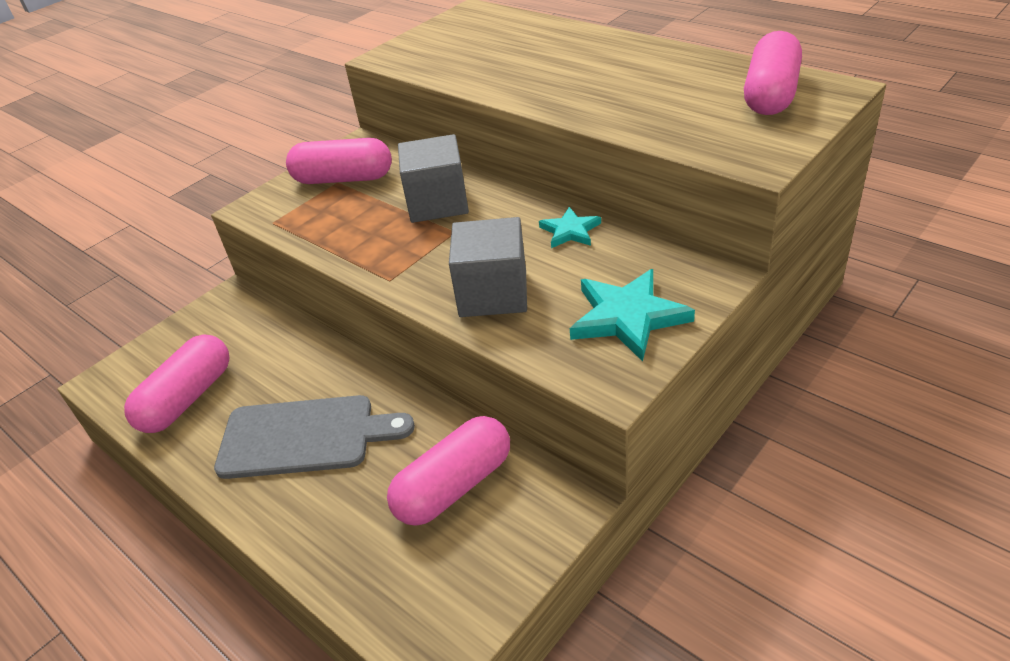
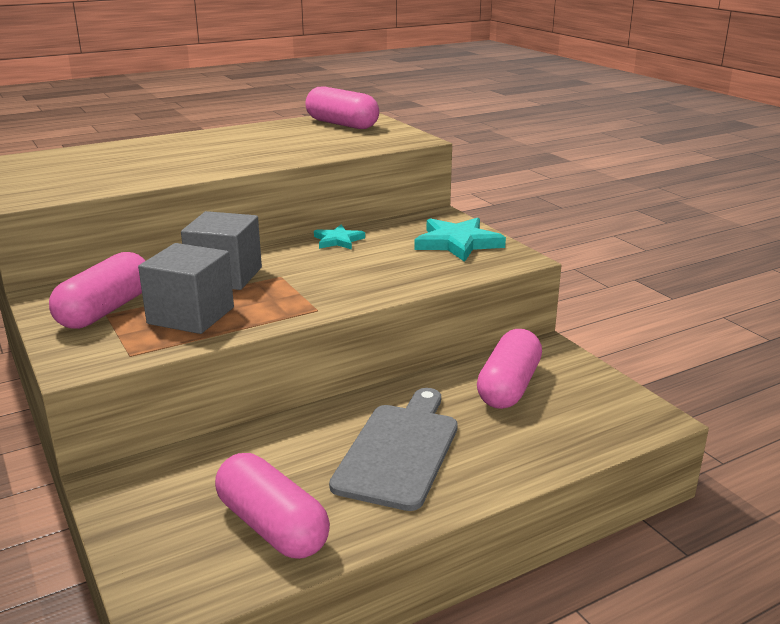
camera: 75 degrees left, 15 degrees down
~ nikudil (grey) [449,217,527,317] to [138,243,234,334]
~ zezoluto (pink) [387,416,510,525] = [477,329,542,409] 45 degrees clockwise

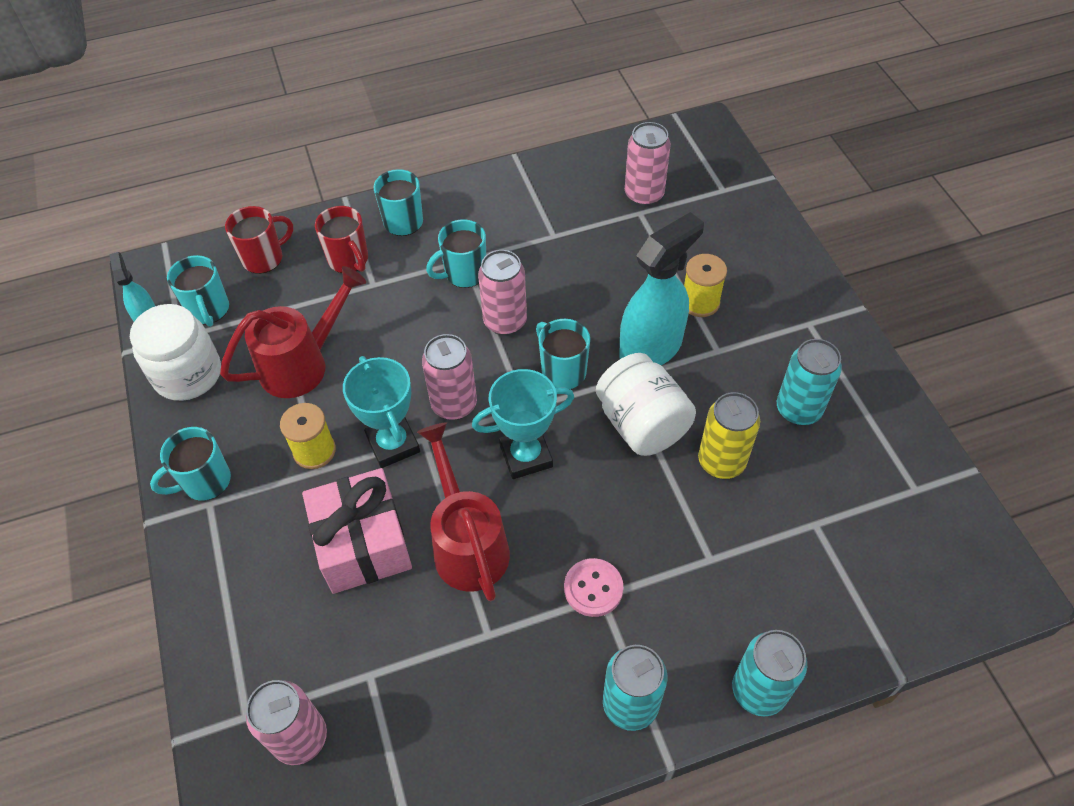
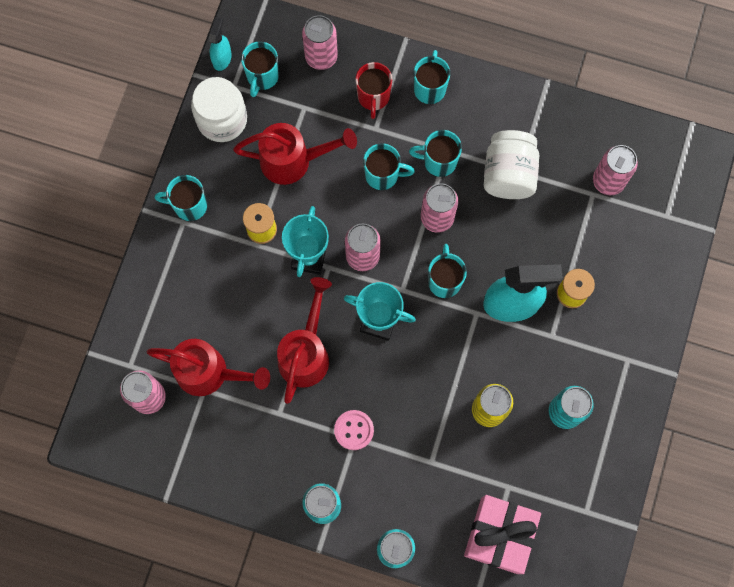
camera: 35 degrees right, 20 degrees up
+ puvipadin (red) [147,339,270,396]
+ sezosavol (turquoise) [363,143,415,190]
~ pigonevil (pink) [302,468,412,594] to [464,495,541,574]
~ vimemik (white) [596,353,696,456] to [484,130,539,199]
~ sezosavol (red) [225,206,293,274] to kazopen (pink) [302,15,338,70]

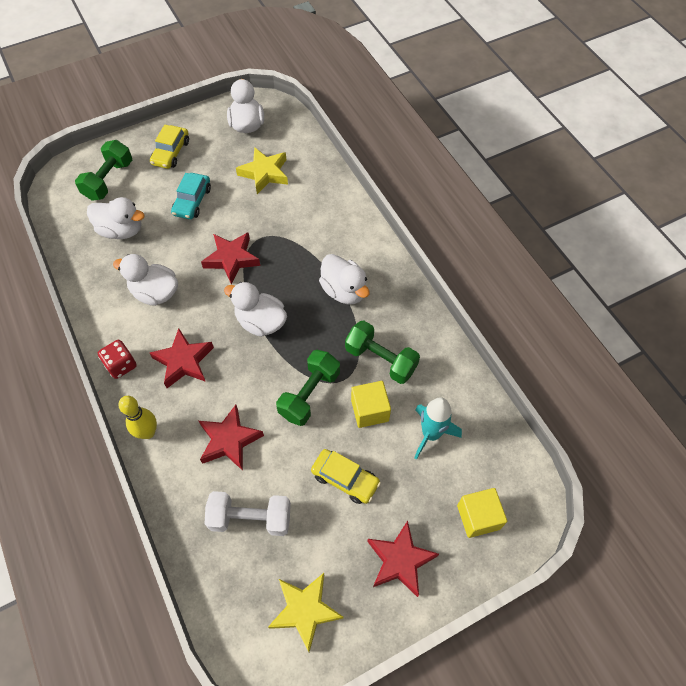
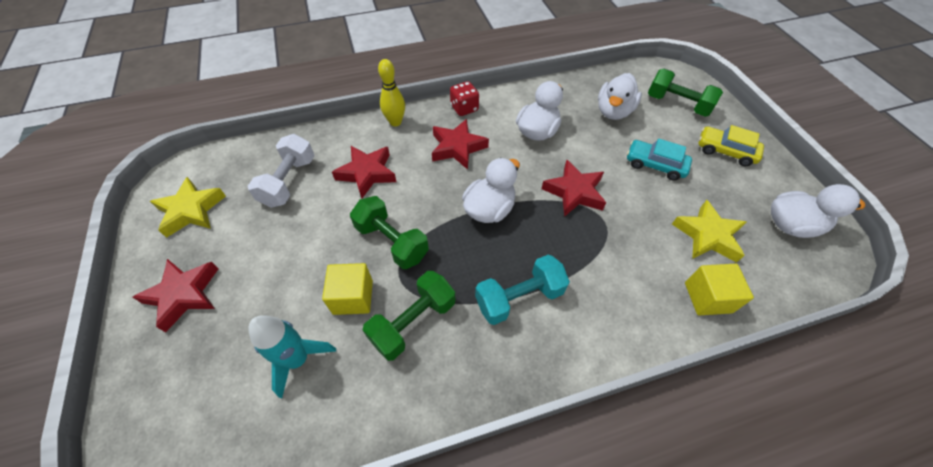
camera: 100 degrees right, 5 degrees down
- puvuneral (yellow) [311,449,381,504]
~ nikudil (yellow) [457,488,507,538] to [685,263,754,315]
~ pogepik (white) [319,254,370,304] to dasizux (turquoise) [475,255,570,325]

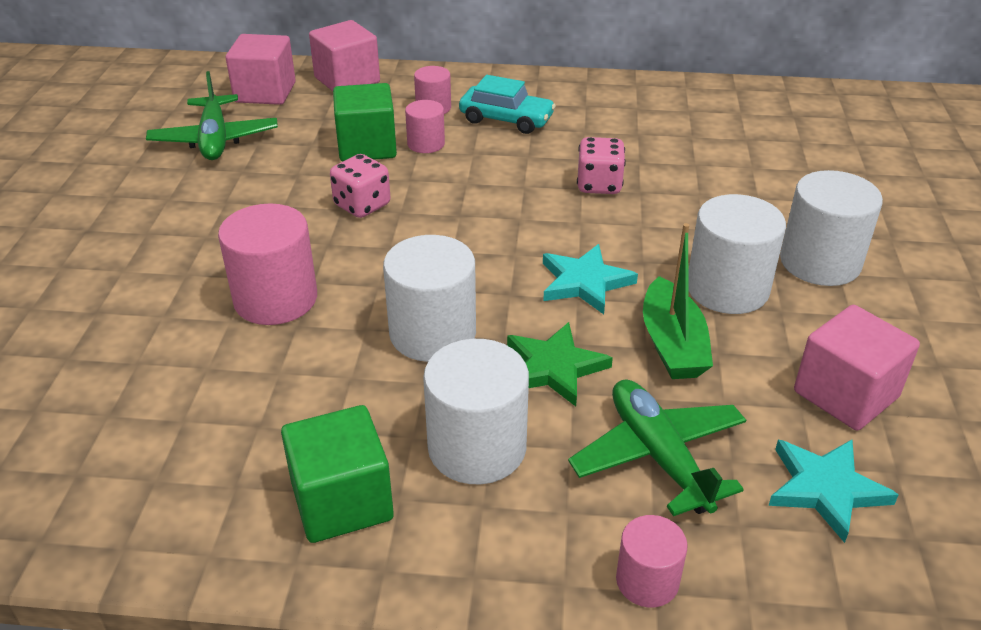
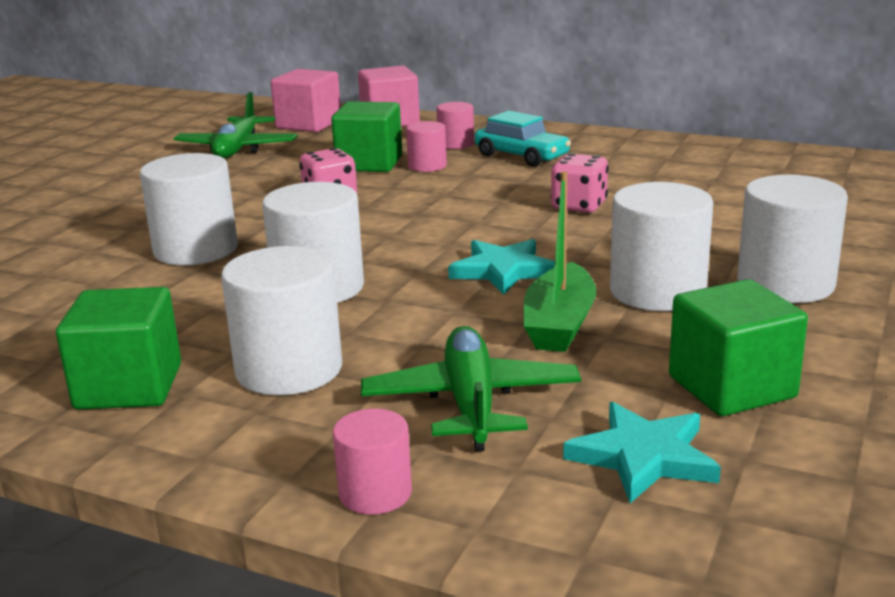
camera: 20 degrees right, 15 degrees down
- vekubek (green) [507,322,613,406]
~ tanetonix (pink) [218,204,317,325] to tanetonix (white) [140,153,238,265]
~ nikudil (pink) [794,305,920,431] to nikudil (green) [669,279,808,416]

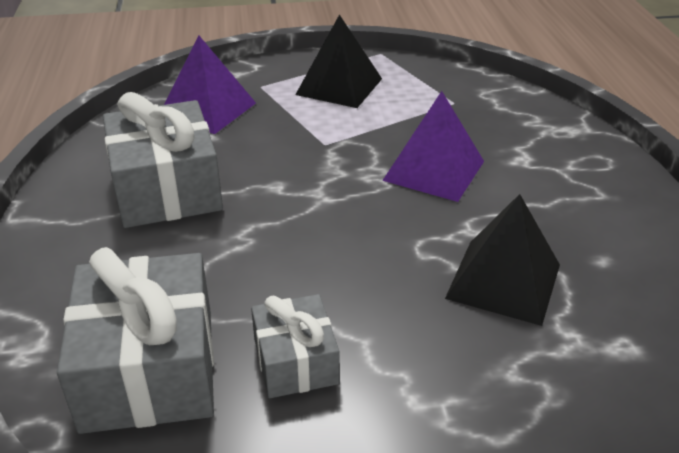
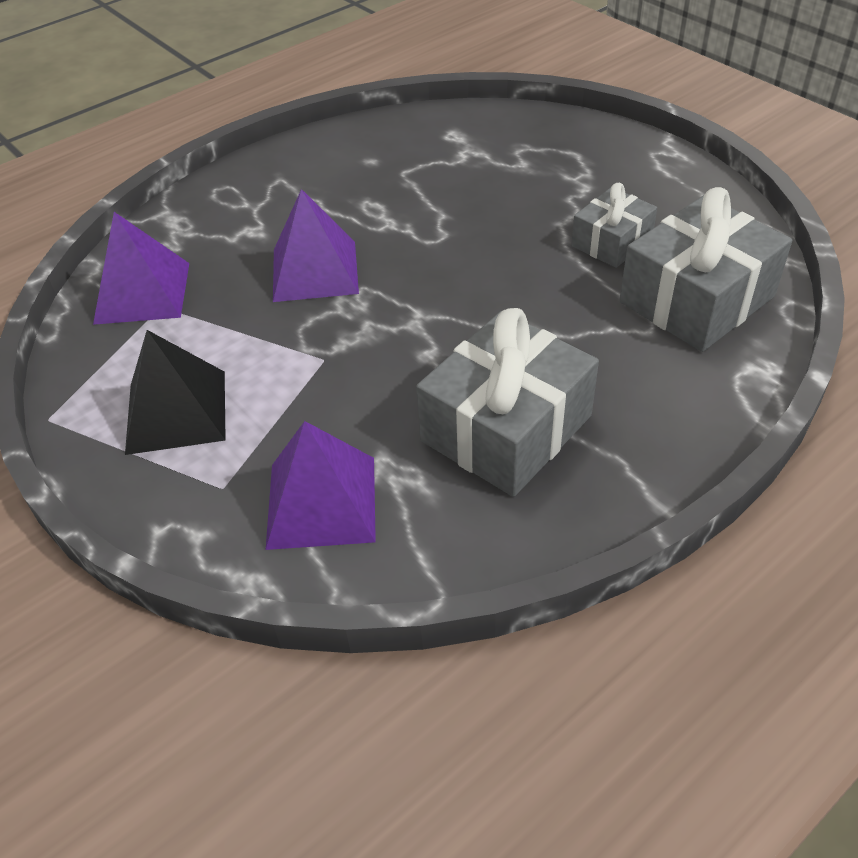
camera: 120 degrees left, 10 degrees up
- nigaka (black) [445,194,560,326]
+ nigaka (purple) [93,212,189,325]

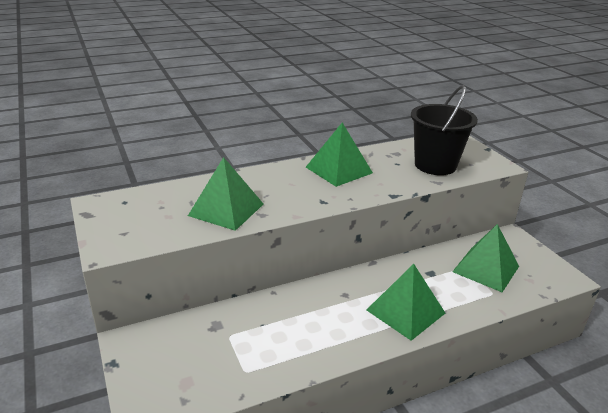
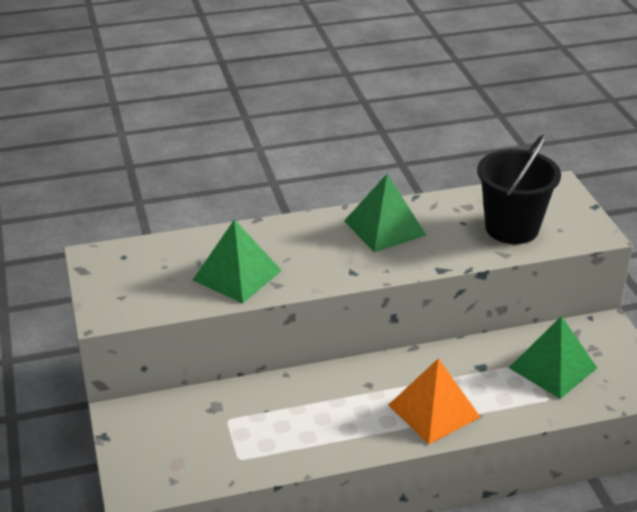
camera: 10 degrees right, 5 degrees up
~ nigaka (green) [367,264,445,341] to nigaka (orange) [388,358,480,444]

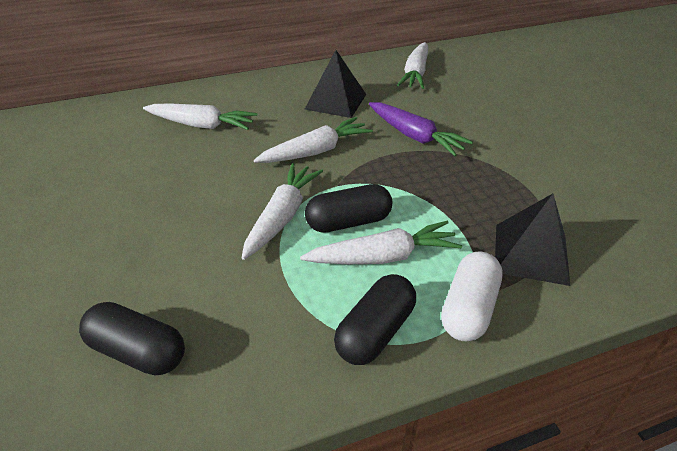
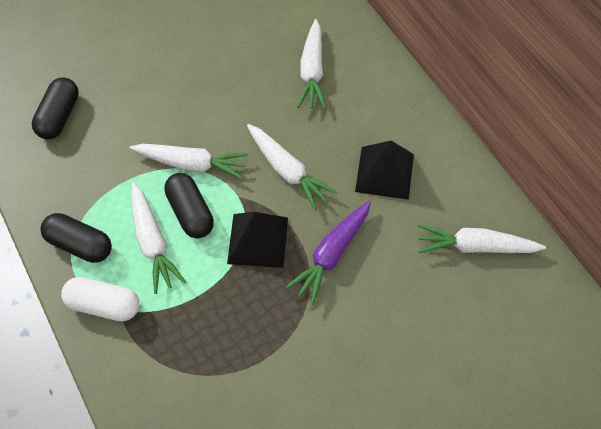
camera: 80 degrees right, 20 degrees up
~ nigaka (black) [495,194,570,286] to [227,212,288,268]

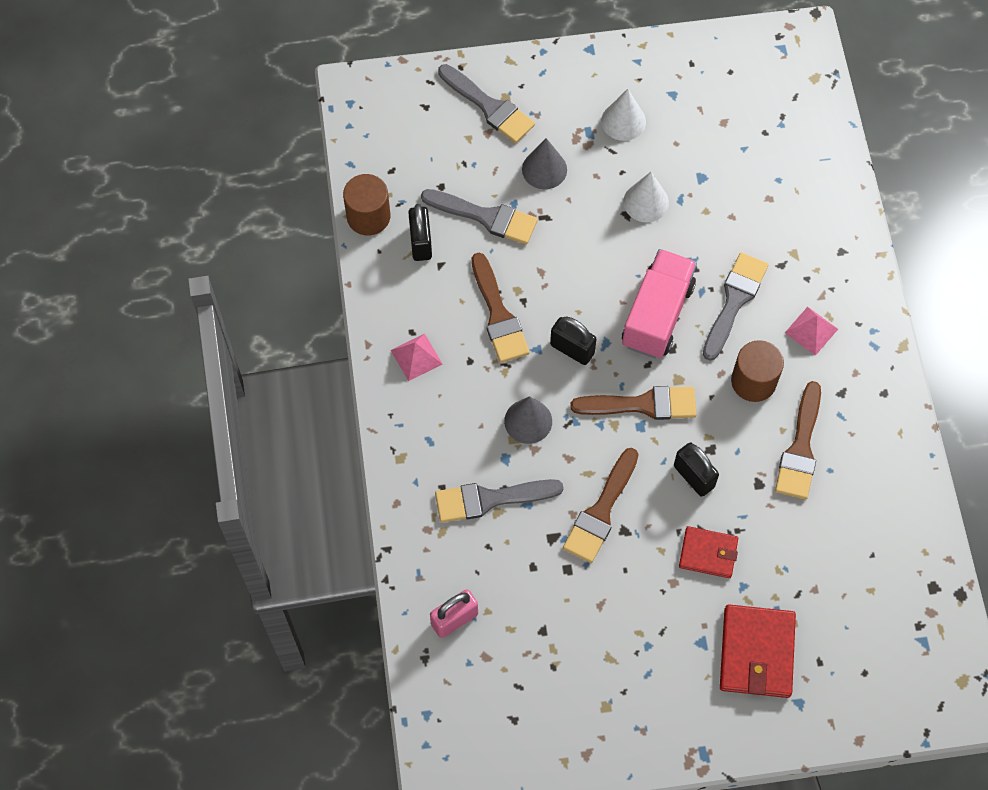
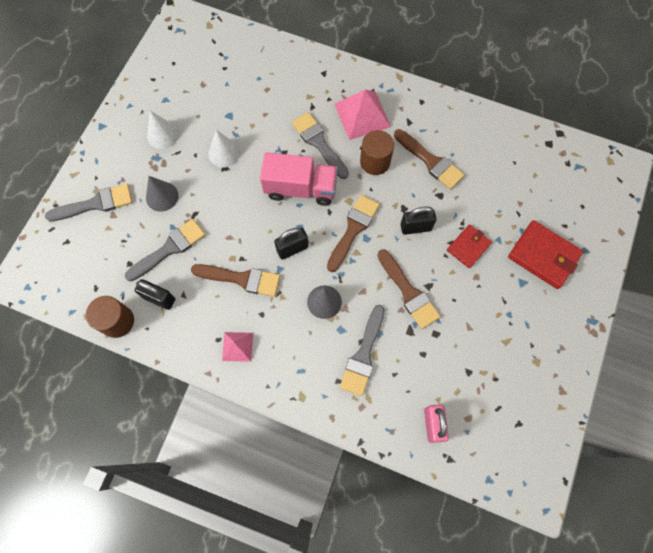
camera: 60 degrees left, 5 degrees up
~ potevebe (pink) [622,249,697,358] = [260,152,338,206] 135 degrees clockwise
~ nigaka (pink) [785,307,838,356] = [334,90,391,140] x1.76

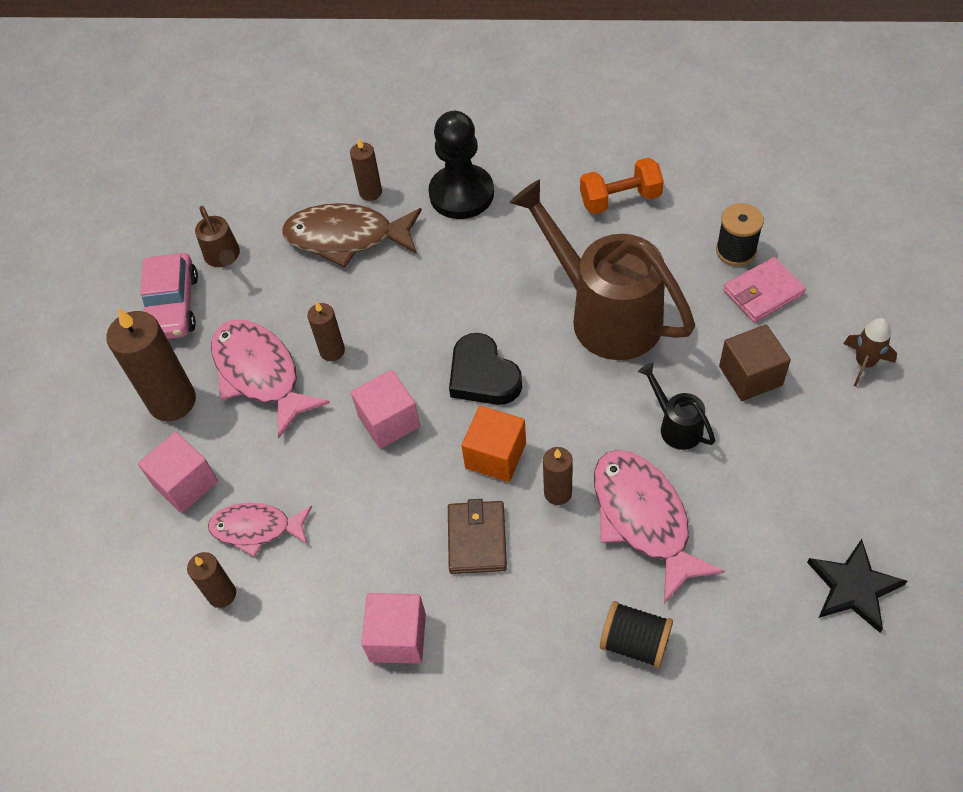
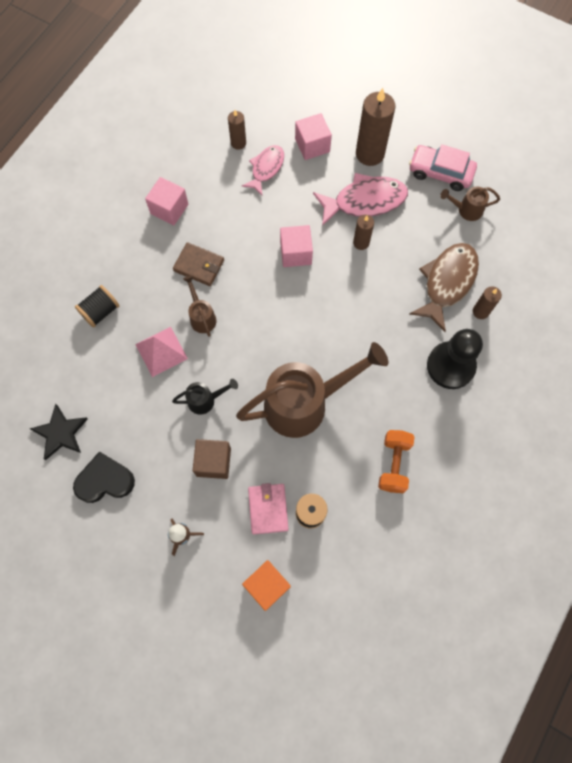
camera: 110 degrees right, 15 degrees up
~ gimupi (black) [449,333,522,405] to [73,451,135,503]
~ nikudil (orange) [461,406,526,482] to [242,560,291,611]
~ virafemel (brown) [543,447,573,505] to puvipadin (brown) [183,275,216,337]
~ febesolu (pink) [594,450,725,604] to nigaka (pink) [135,327,188,377]

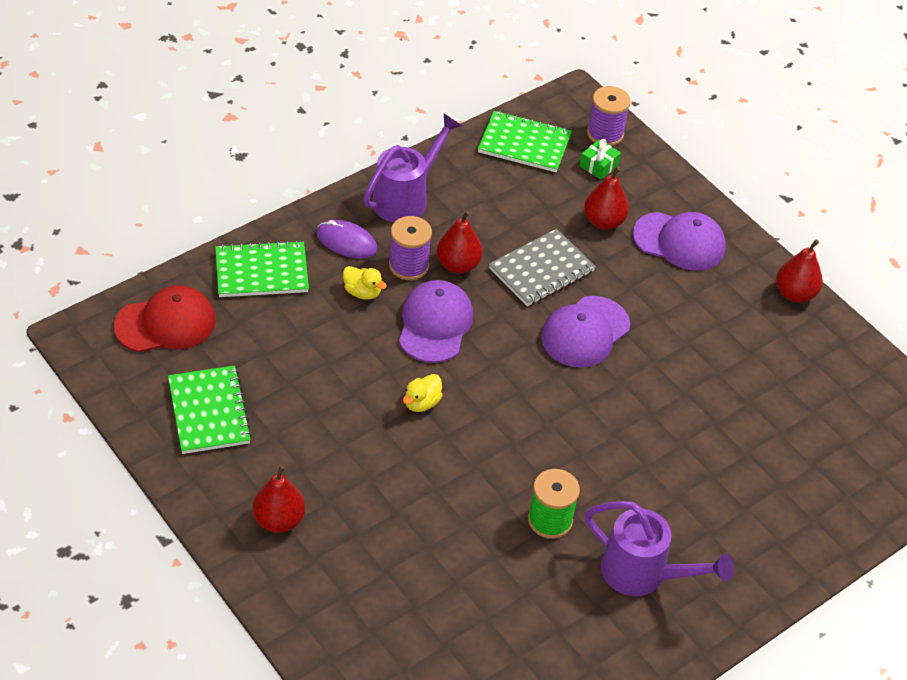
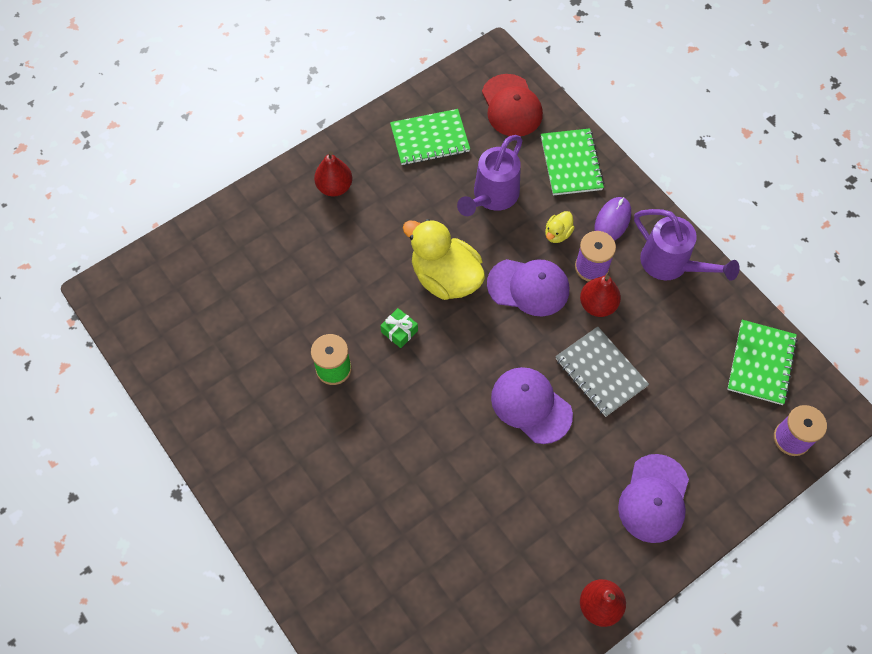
camera: 95 degrees right, 15 degrees up
- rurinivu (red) [584,167,629,230]
~ pigonevil (green) [580,139,621,180] to [380,308,418,348]
~ puvipadin (purple) [585,501,734,596] to [457,135,523,216]
~ pogepik (yellow) [403,374,443,412] = [403,219,485,300] x2.26

